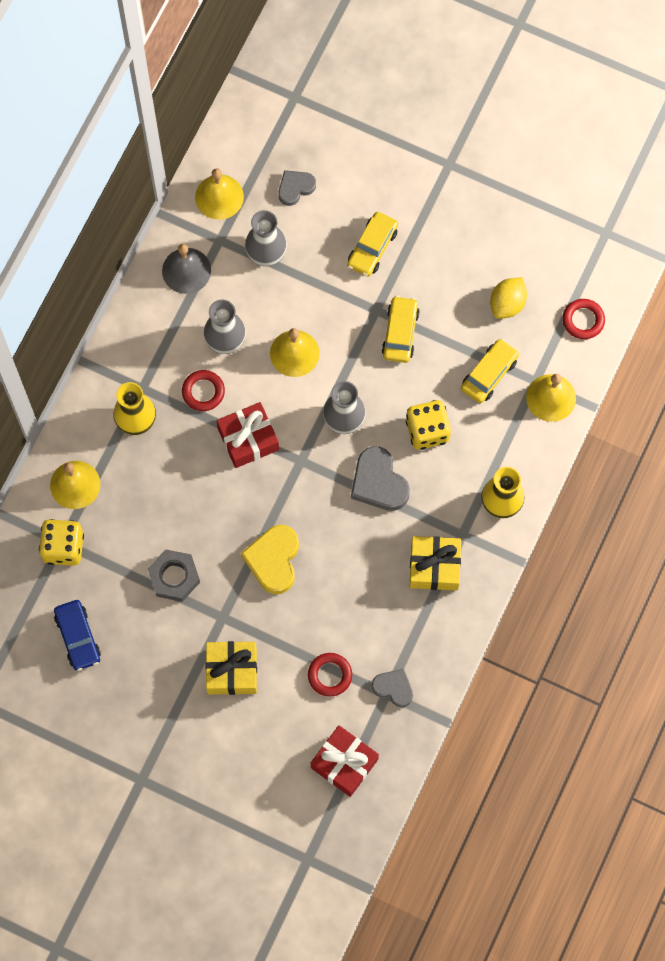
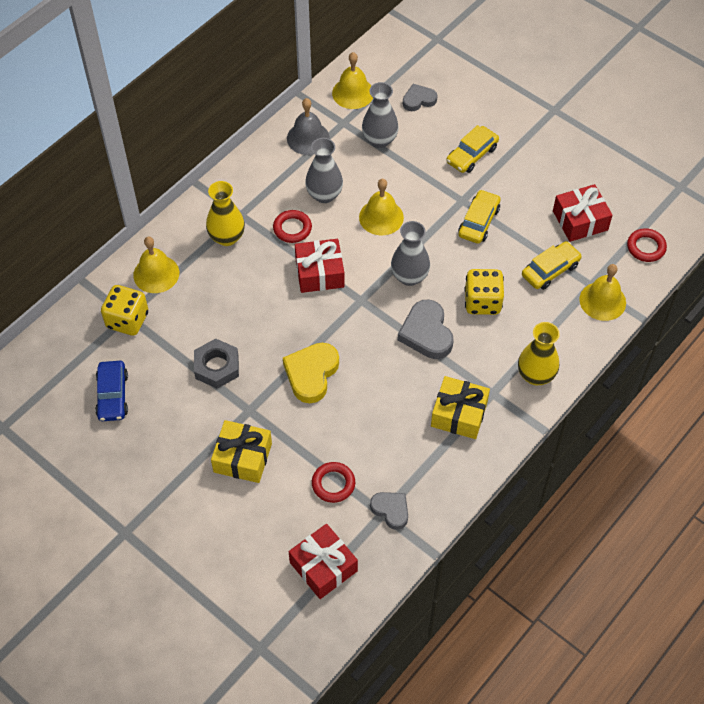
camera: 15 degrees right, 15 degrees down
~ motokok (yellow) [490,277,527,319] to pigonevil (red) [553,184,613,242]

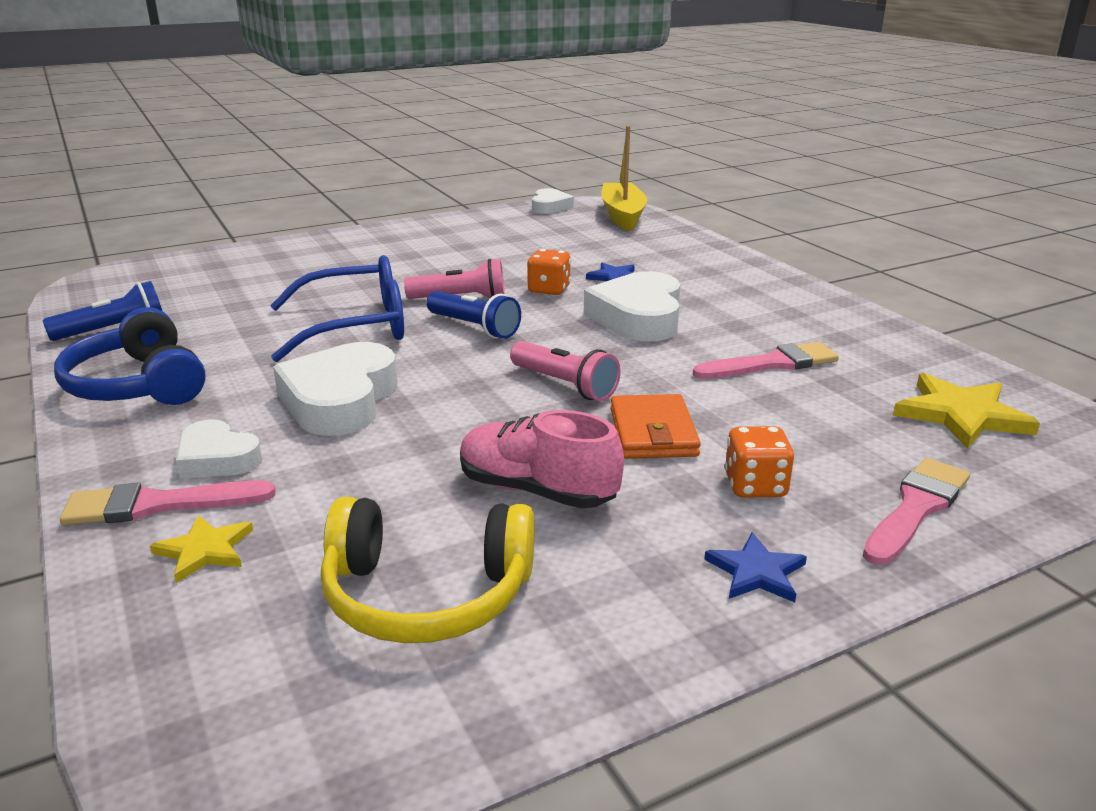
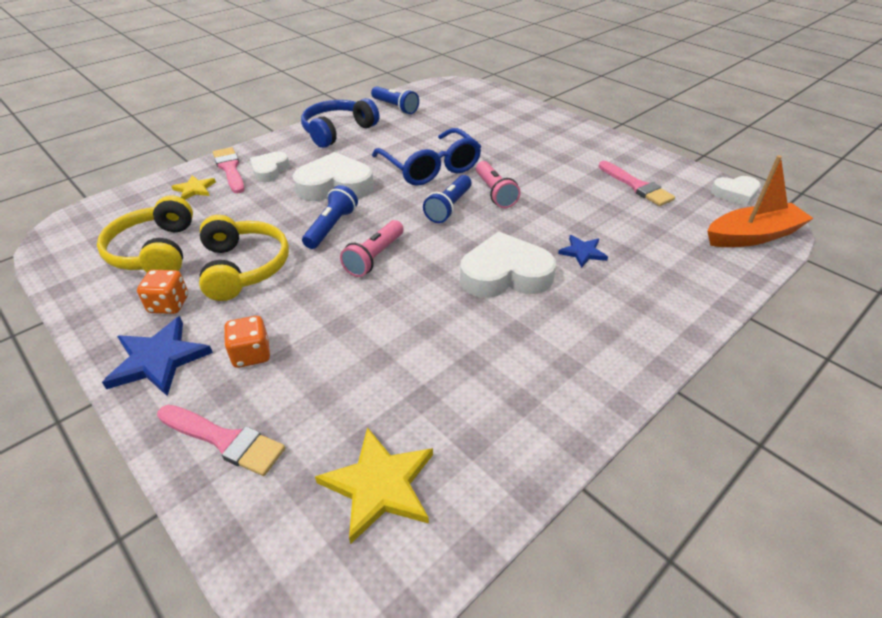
camera: 75 degrees right, 15 degrees up
- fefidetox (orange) [610,394,701,459]
+ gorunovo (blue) [302,185,358,249]
~ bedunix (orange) [527,249,571,295] to [137,270,188,314]
~ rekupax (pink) [693,342,839,379] to [598,161,675,206]
~ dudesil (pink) [460,410,624,509] to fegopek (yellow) [199,215,289,301]
~ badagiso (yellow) [601,126,647,231] to badagiso (orange) [707,155,814,247]
~ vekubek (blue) [704,532,807,602] = [102,316,213,396] x1.70

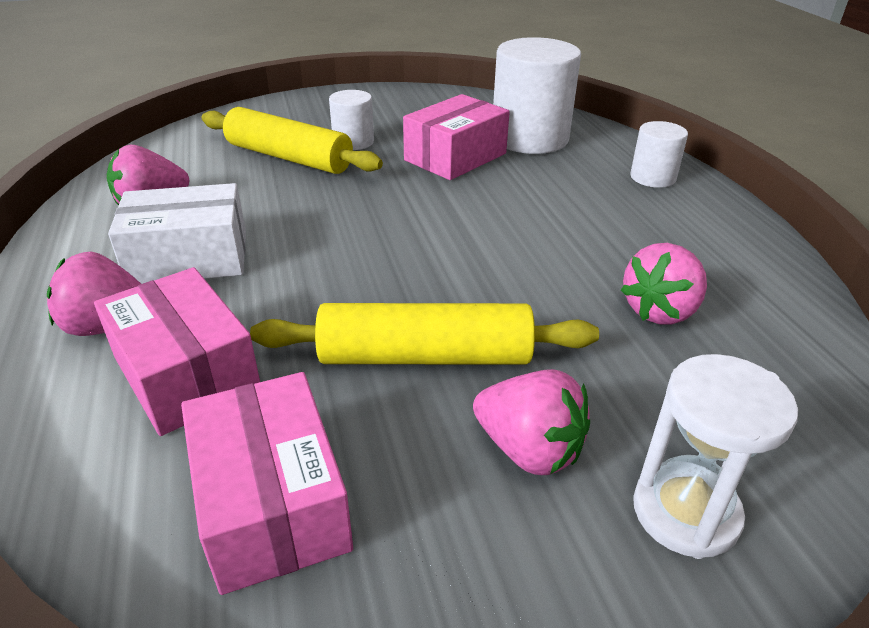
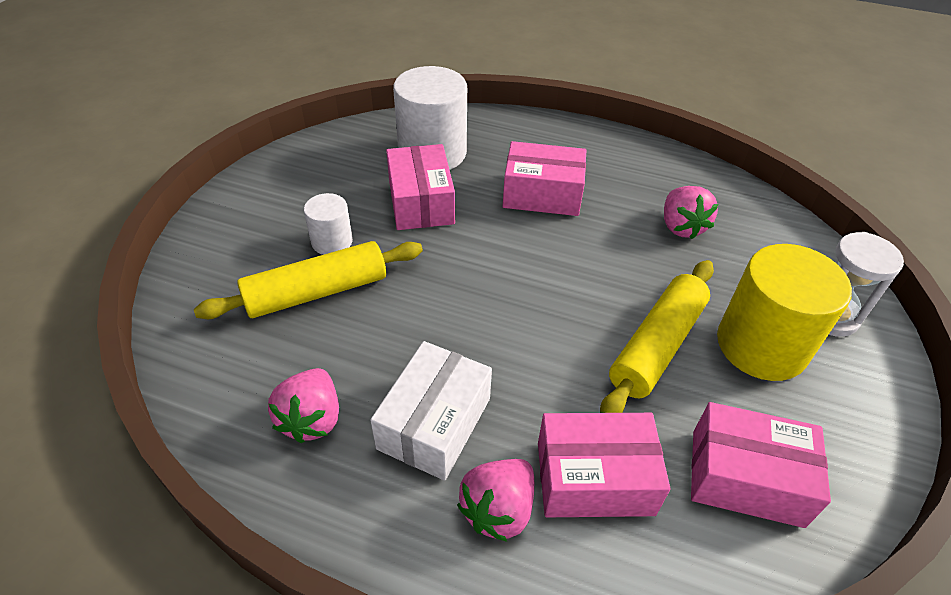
camera: 55 degrees left, 10 degrees up
- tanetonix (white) [630,121,688,188]
+ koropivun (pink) [503,141,586,216]
~ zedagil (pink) [473,369,590,475] to tanetonix (yellow) [717,244,852,381]

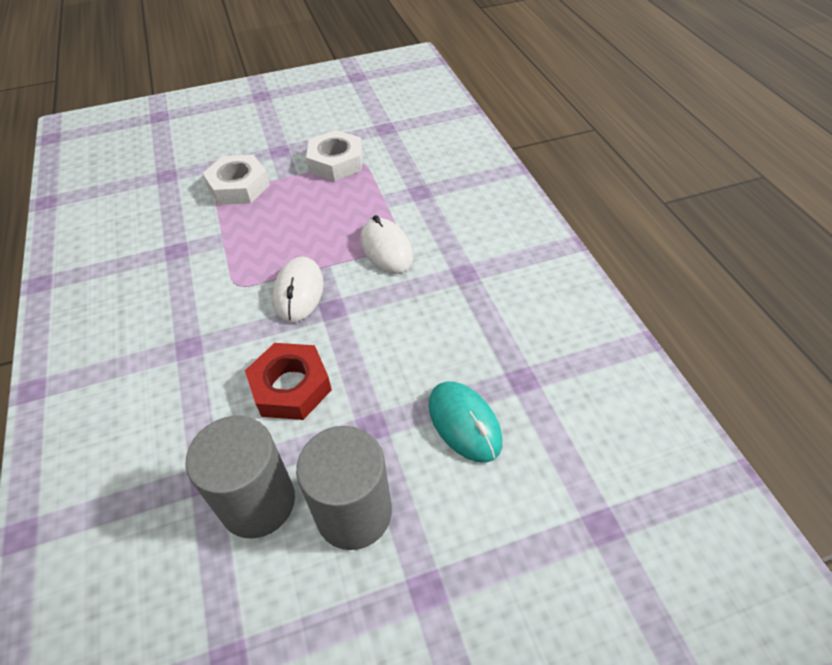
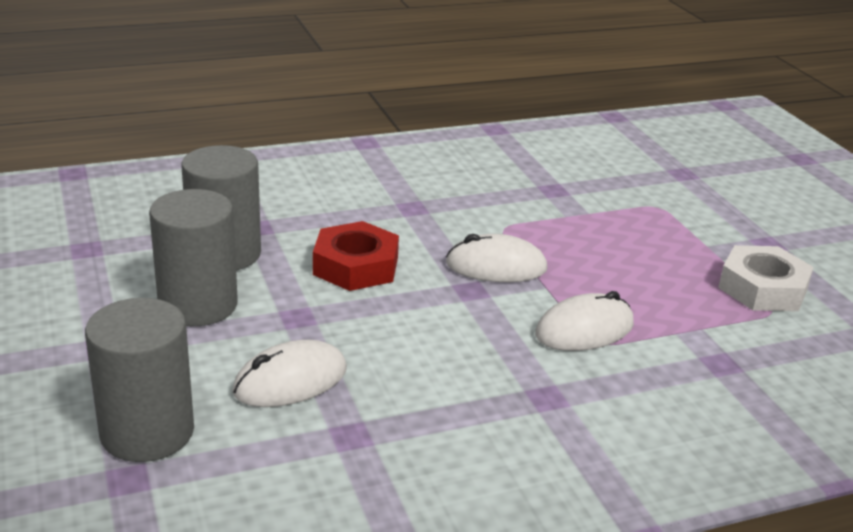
camera: 85 degrees right, 20 degrees down
- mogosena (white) [202,155,270,205]
+ tanetonix (grey) [85,298,194,462]
~ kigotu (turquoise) [428,382,502,463] to kigotu (white) [232,339,347,407]

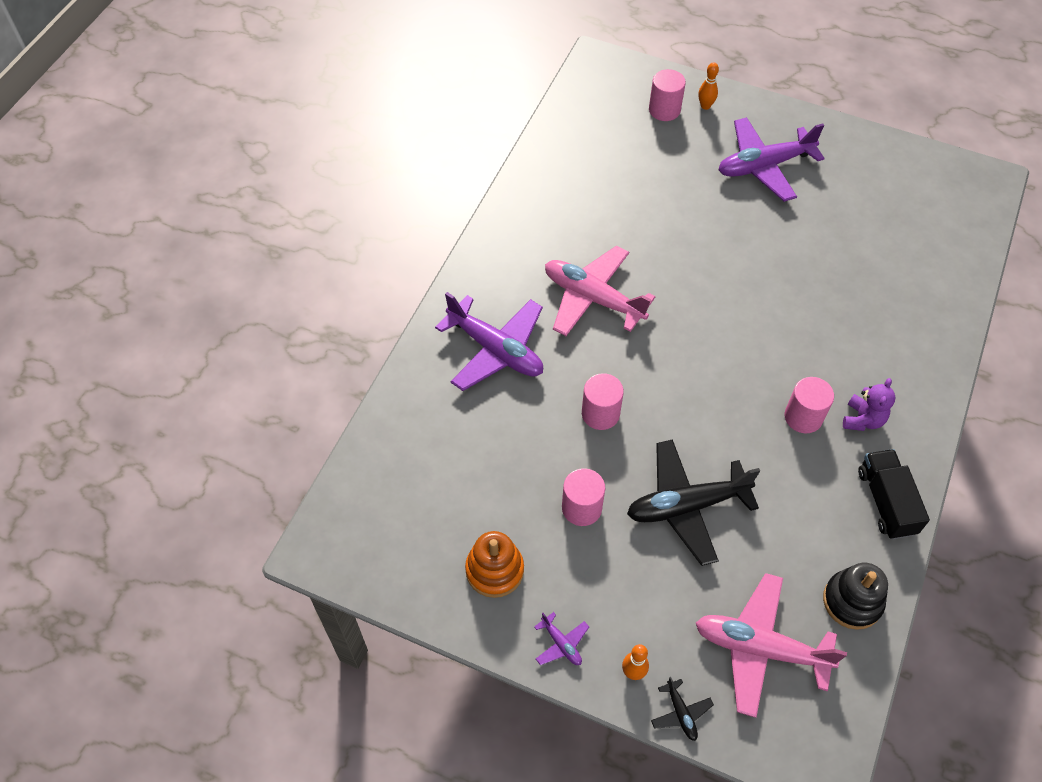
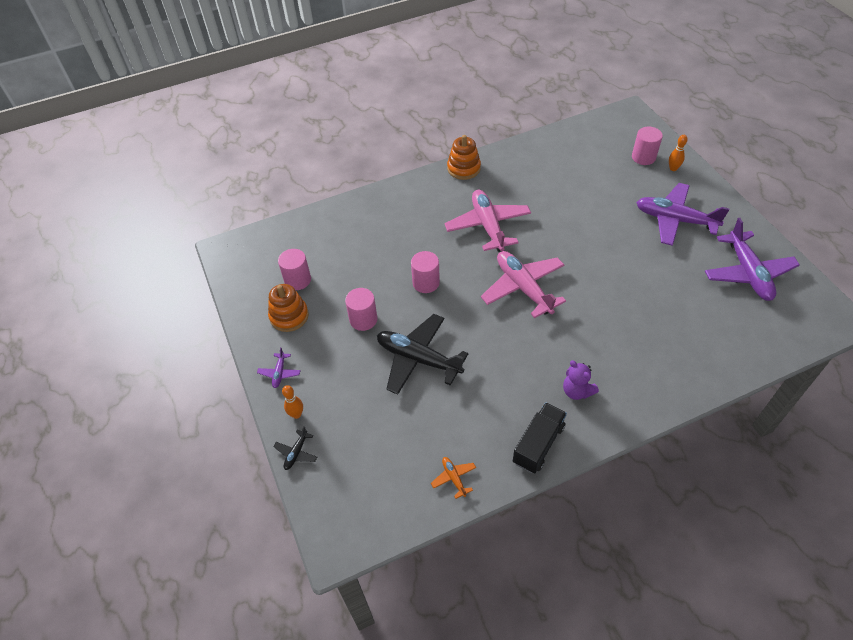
camera: 45 degrees right, 5 degrees down
+ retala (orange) [447,135,481,180]
~ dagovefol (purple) [435,292,543,391] to [705,218,800,301]
~ dagovefol (pink) [696,573,847,718] to [481,251,566,318]
~ tanetonix (pink) [785,377,834,433] to [278,249,311,290]
~ retala (black) [823,563,888,630] to dagovefol (orange) [431,457,476,499]
~ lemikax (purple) [843,378,895,431] = [563,360,599,400] 75 degrees clockwise

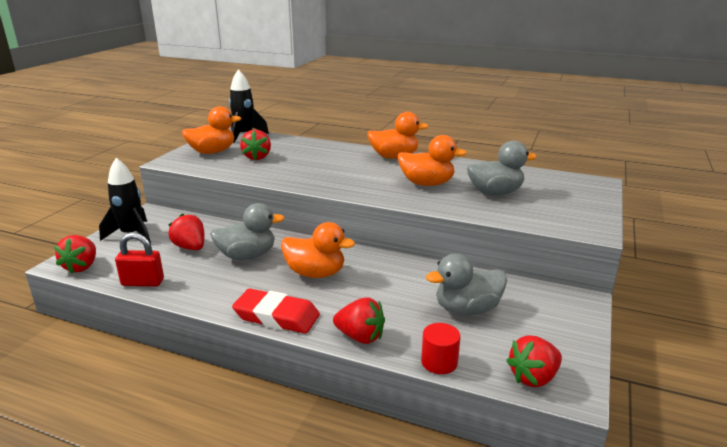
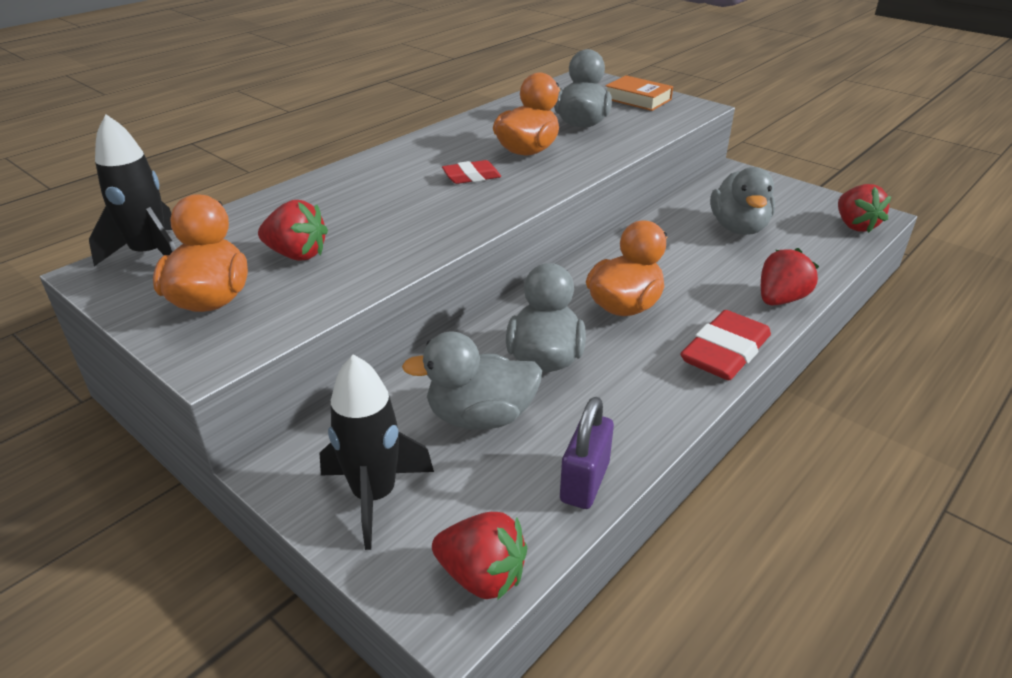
camera: 70 degrees left, 10 degrees up
- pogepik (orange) [367,112,429,159]
- tanetonix (red) [421,323,461,374]
+ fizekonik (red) [442,160,501,184]
+ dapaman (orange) [606,75,673,111]
~ zedagil (red) [168,213,205,250] to pogepik (grey) [402,332,542,430]
~ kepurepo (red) [115,232,164,287] to kepurepo (purple) [560,397,614,509]

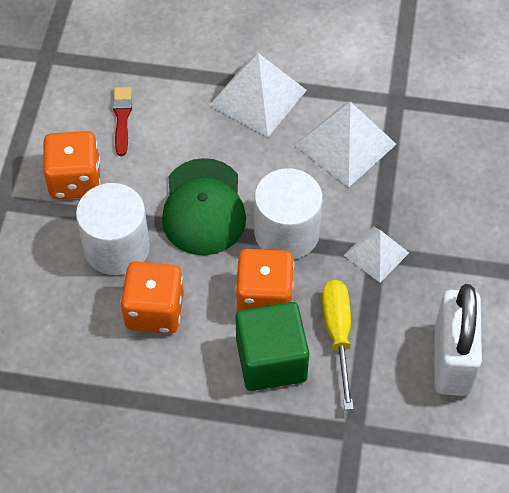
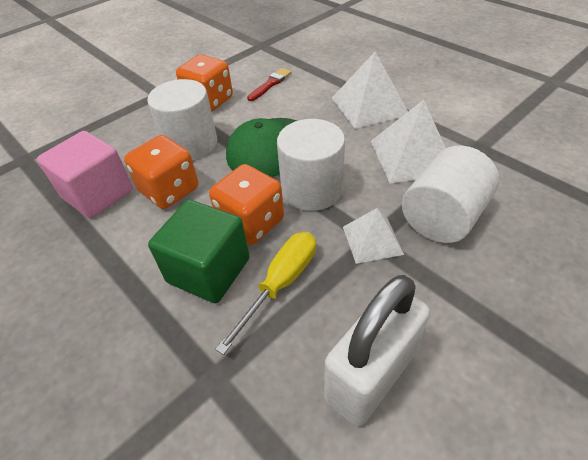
camera: 40 degrees right, 10 degrees down
+ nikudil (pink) [37,131,133,218]
+ tanetonix (white) [402,146,499,243]

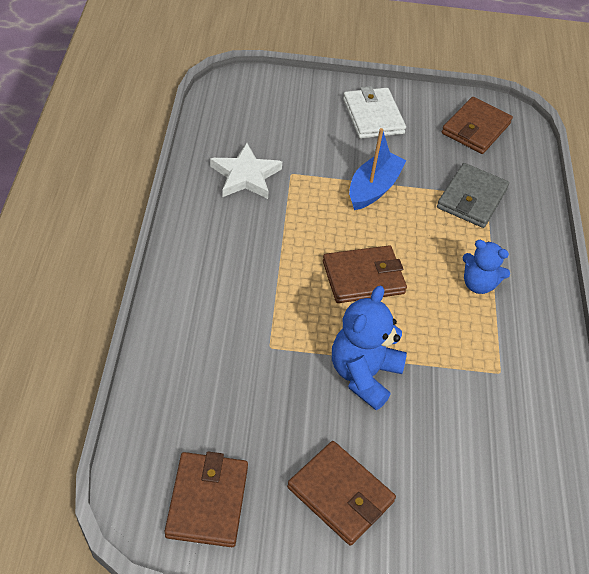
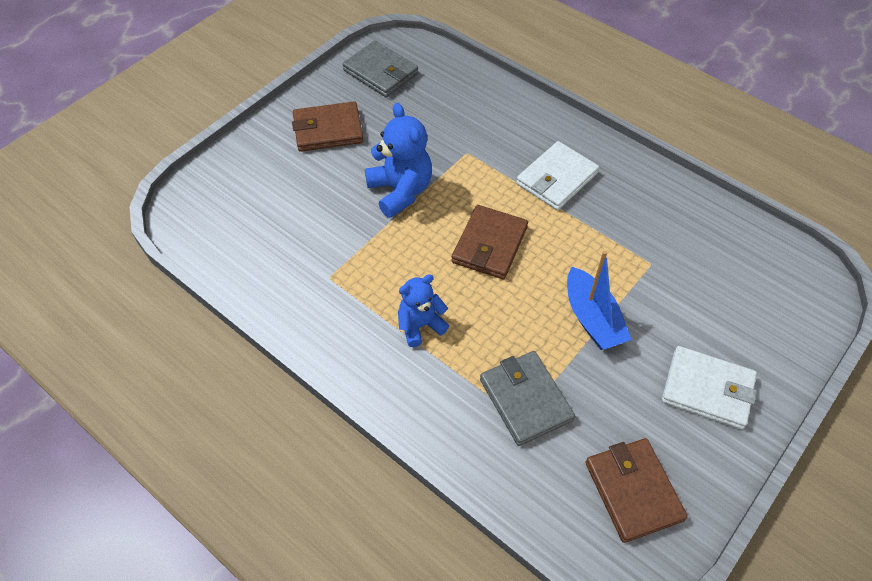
camera: 130 degrees right, 5 degrees up
- vekubek (white) [210,143,282,199]
+ fefidetox (white) [516,141,599,210]
~ fefidetox (brown) [165,451,248,547] to fefidetox (grey) [342,40,418,97]

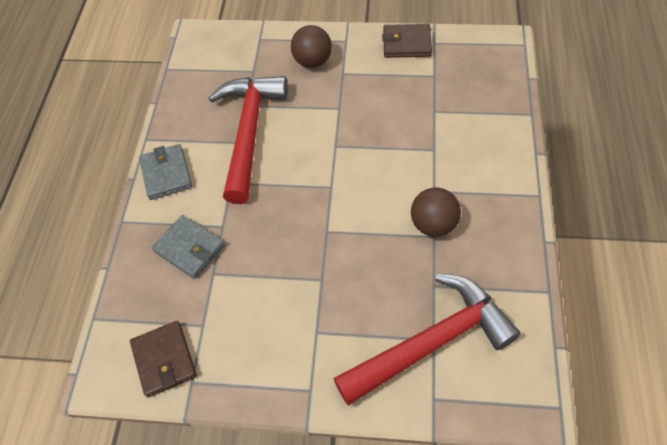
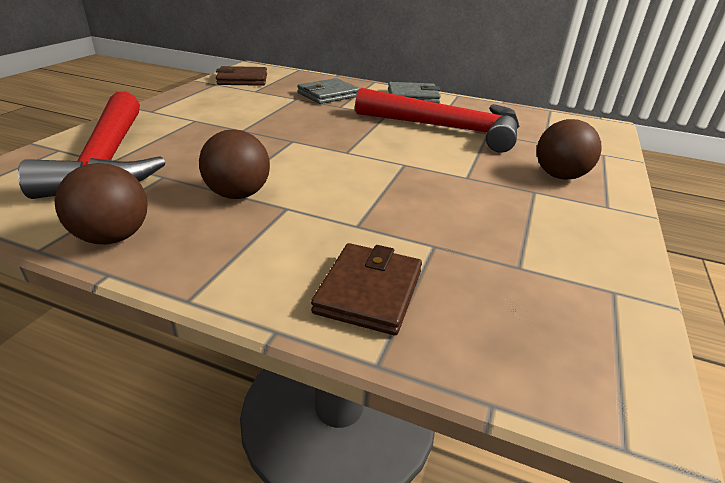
camera: 100 degrees right, 25 degrees down
+ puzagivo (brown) [55,163,148,245]
~ fefidetox (brown) [382,24,432,58] to [311,243,422,335]

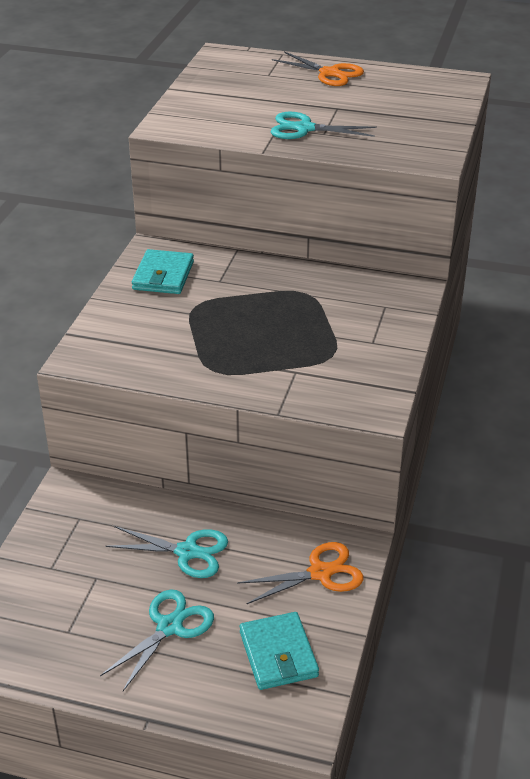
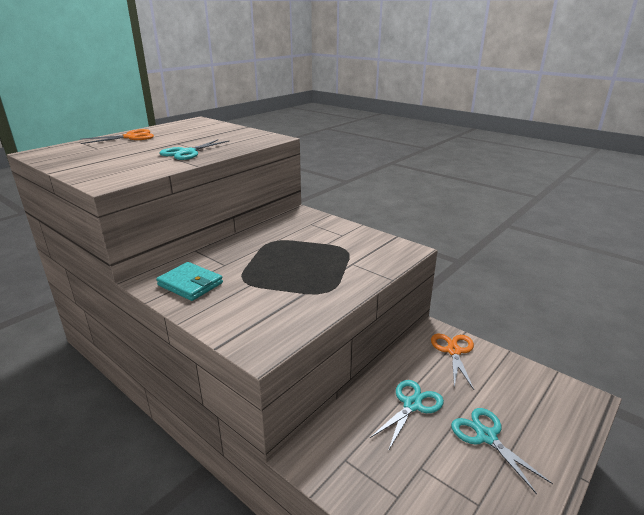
camera: 65 degrees left, 10 degrees down
- fefidetox (turquoise) [240,612,319,690]

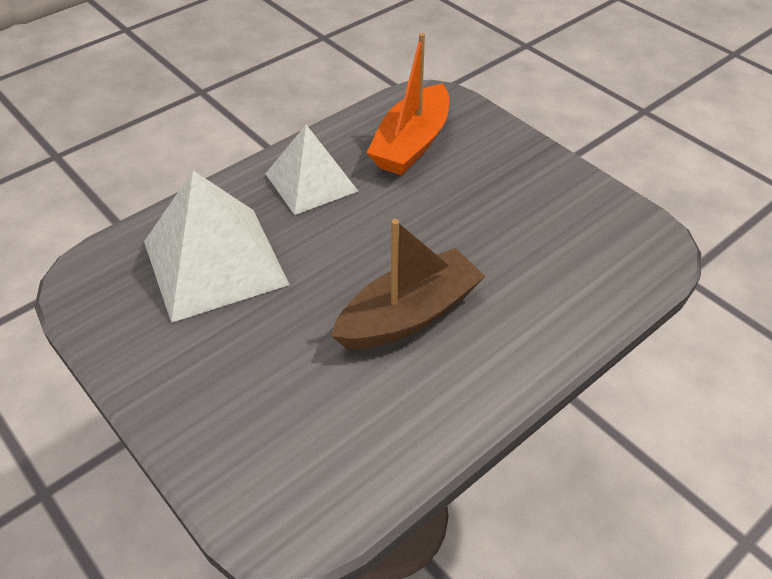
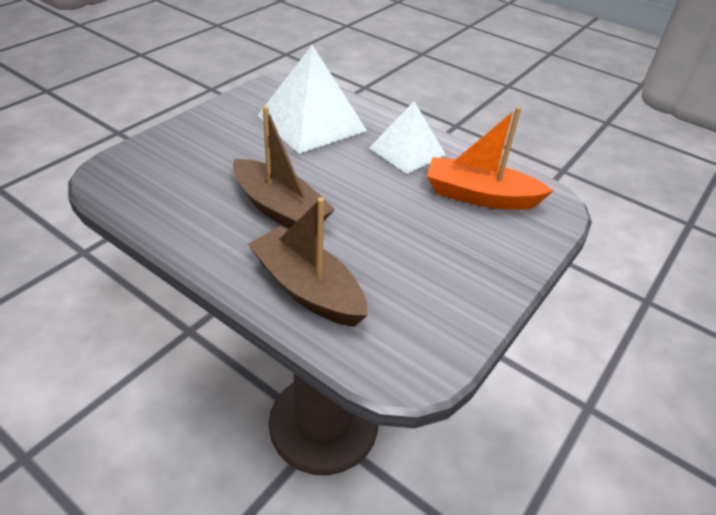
camera: 75 degrees right, 5 degrees down
+ badagiso (brown) [248,197,368,327]

